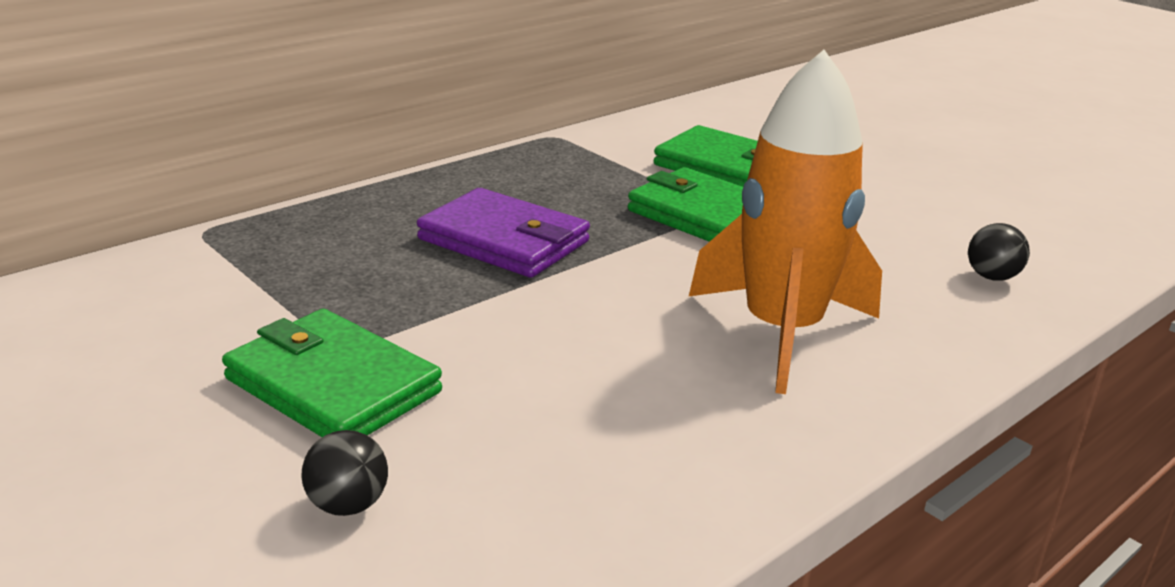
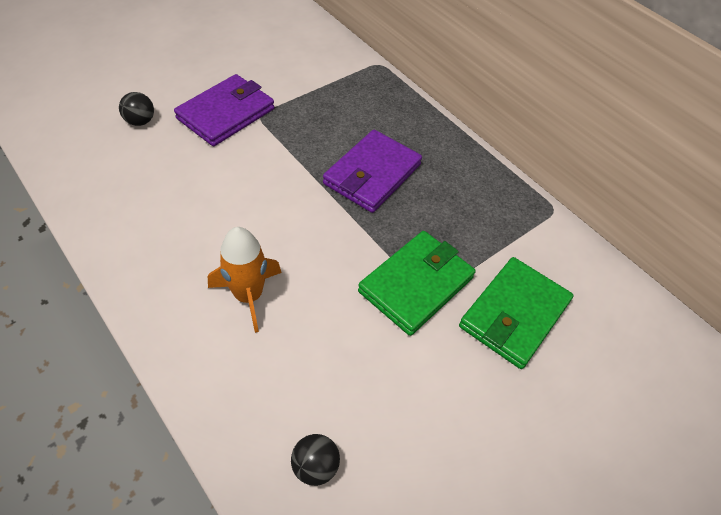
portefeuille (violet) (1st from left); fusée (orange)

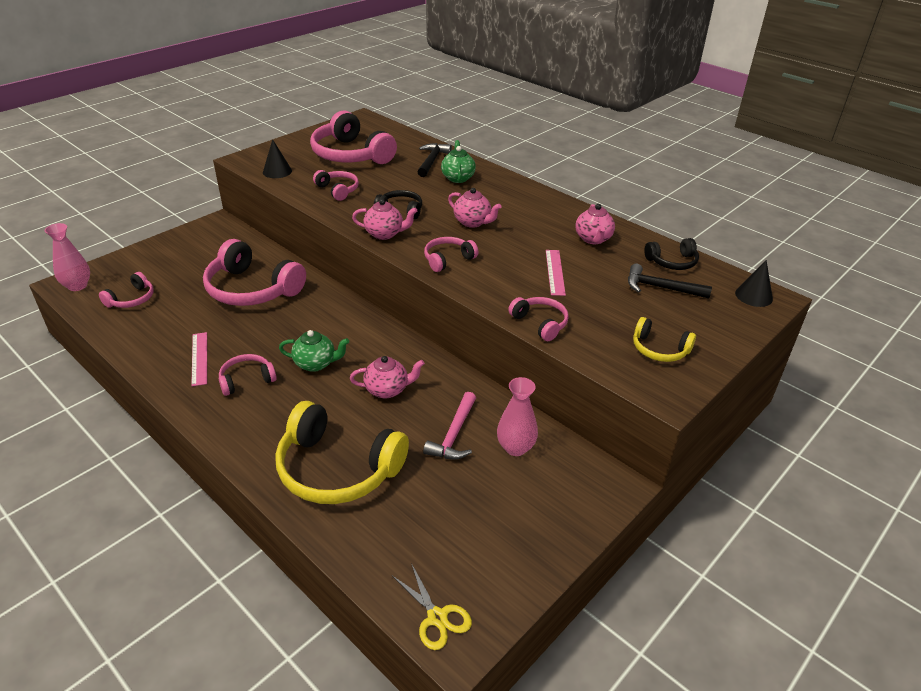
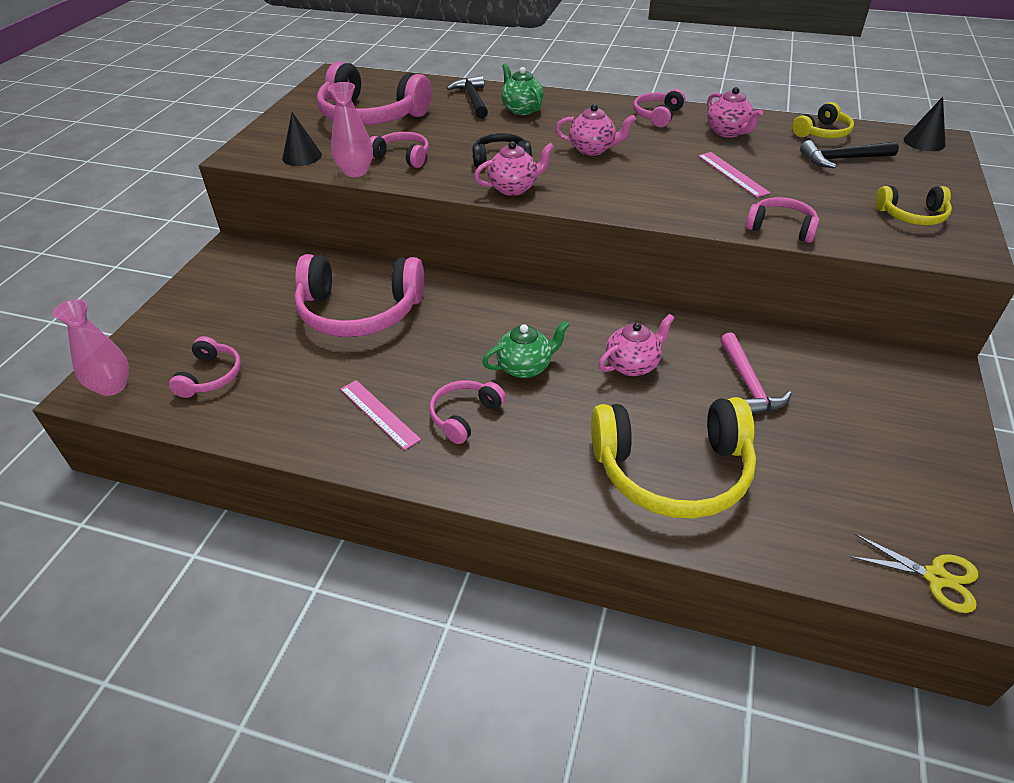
vase (rose) (2nd from left); casque audio (rose) (6th from left); casque audio (jaune) (2nd from left)

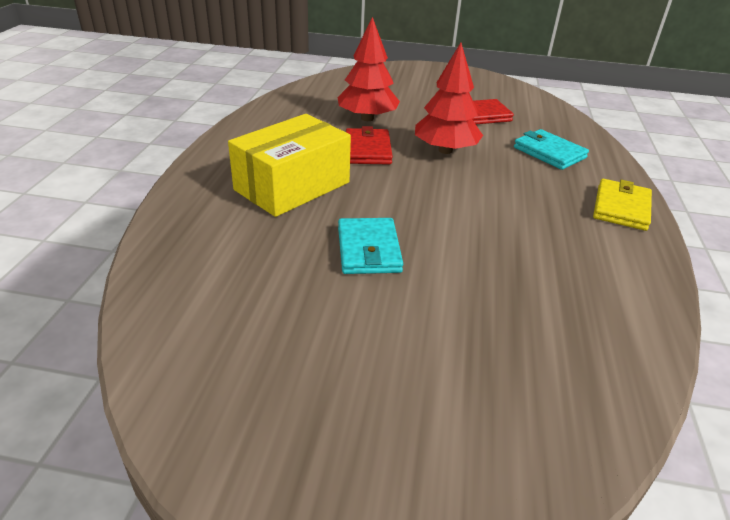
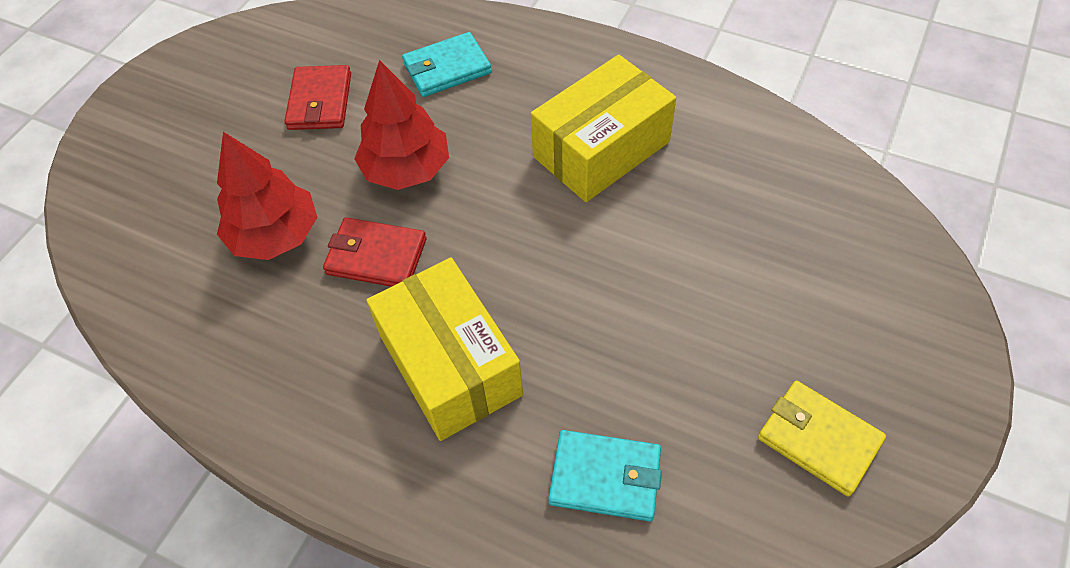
boîte (jaune) (2nd from left); portefeuille (turquoise) (2nd from left); portefeuille (jaune)

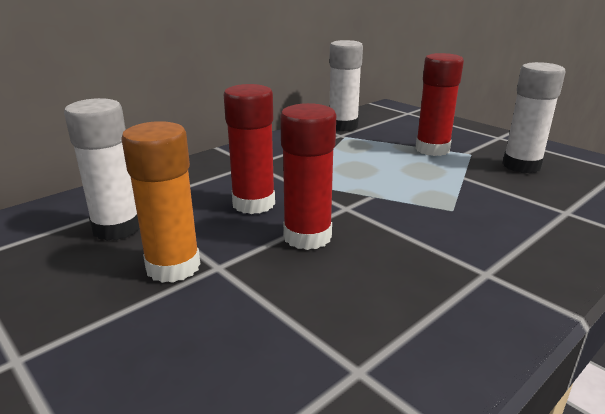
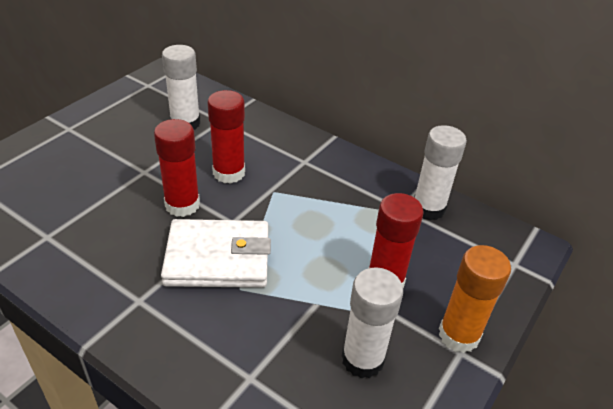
portefeuille (blanc); bâton de colle (orange)

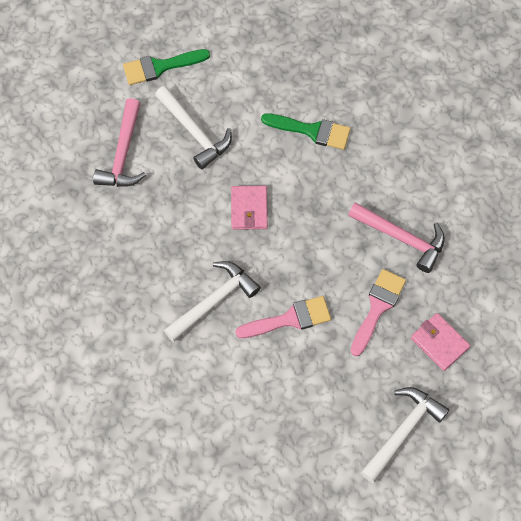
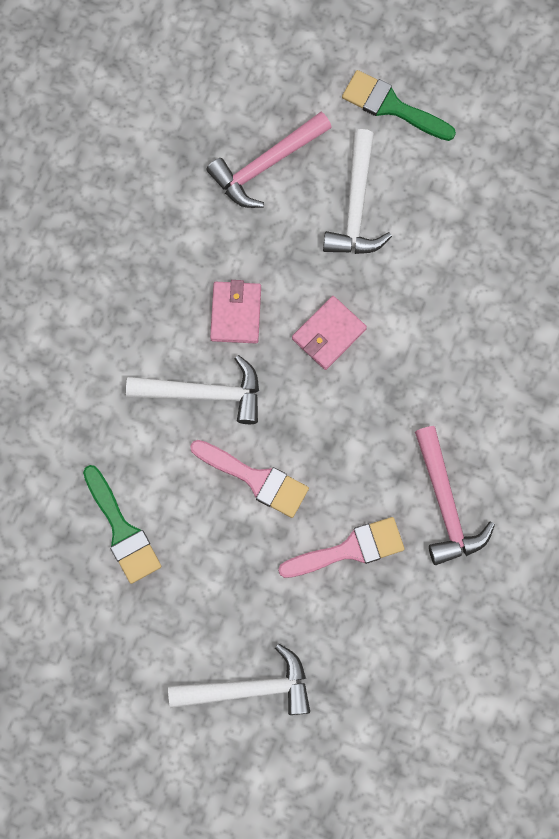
pinceau (vert) (1st from left); portefeuille (rose) (1st from left)

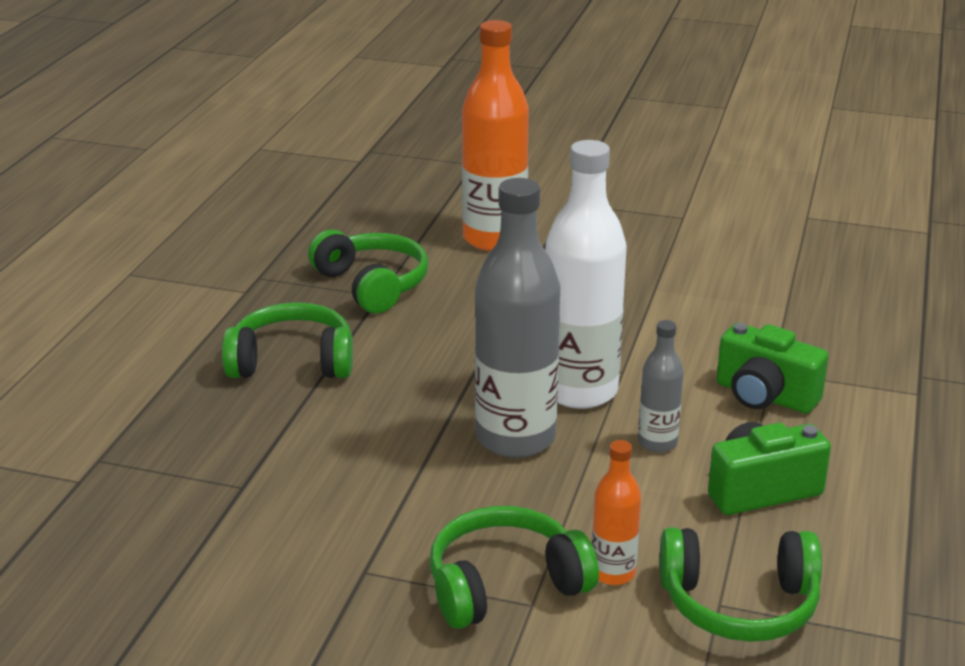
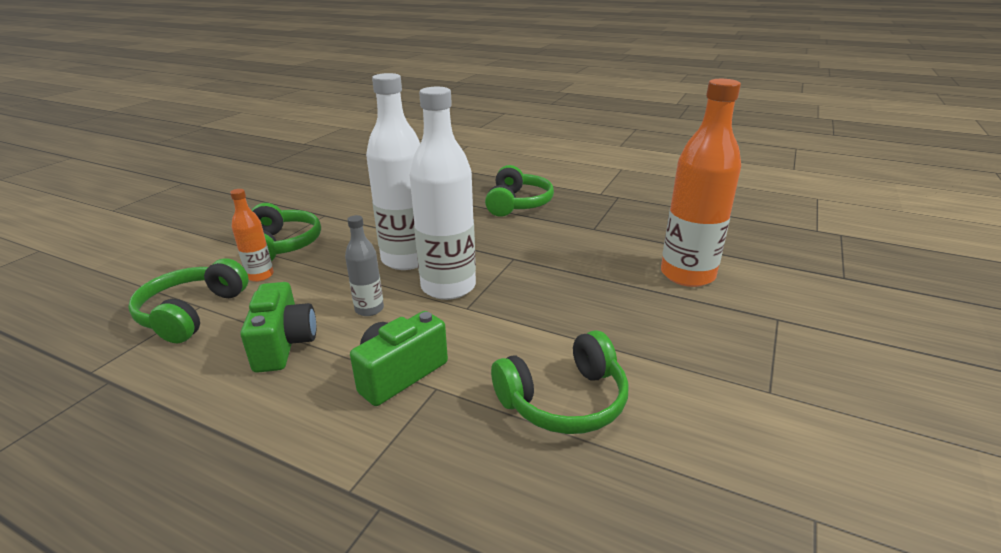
bouteille (blanc) (1st from left); casque audio (vert) (4th from left)

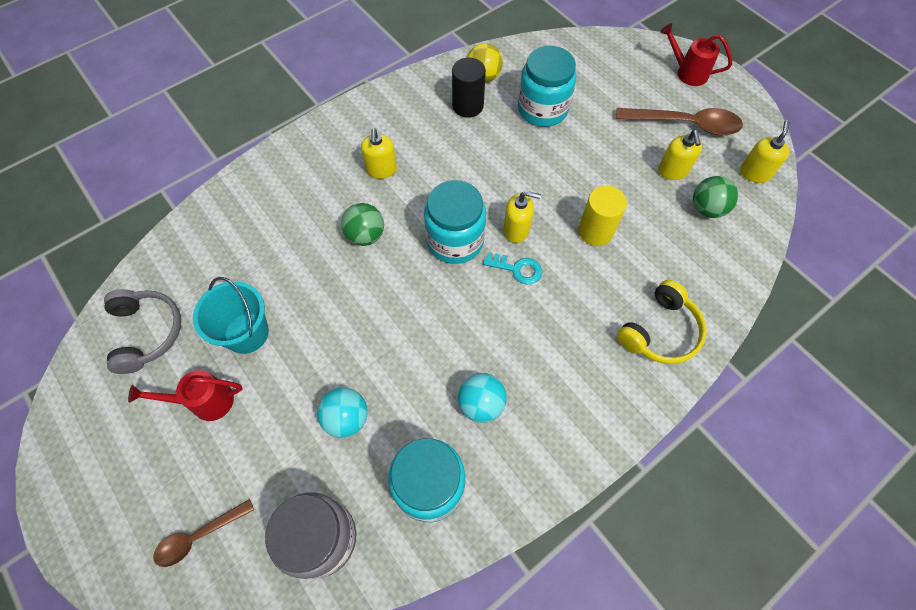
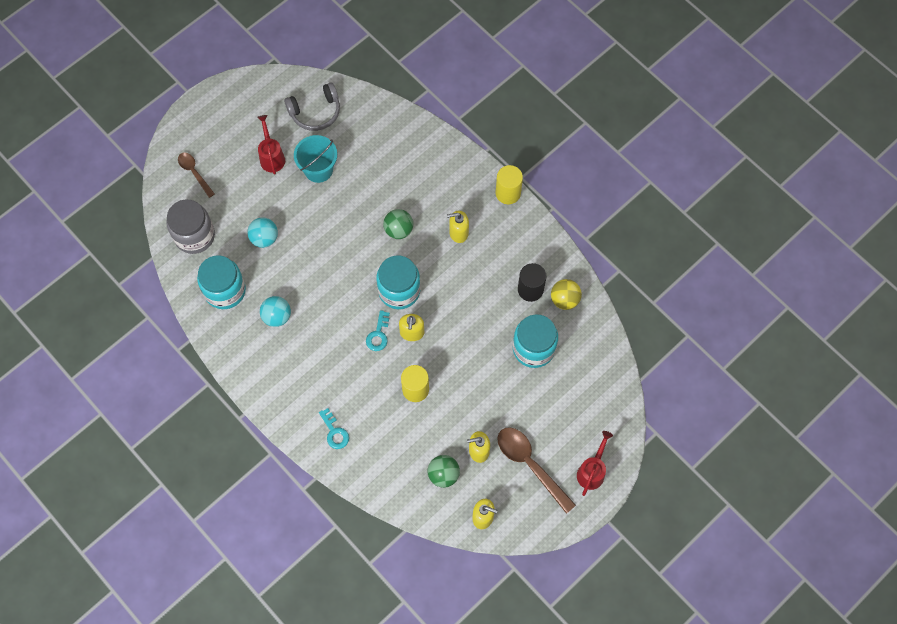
clé (turquoise) (1st from left); cylindre (jaune) (2nd from left); cuillère (marron) (2nd from left)

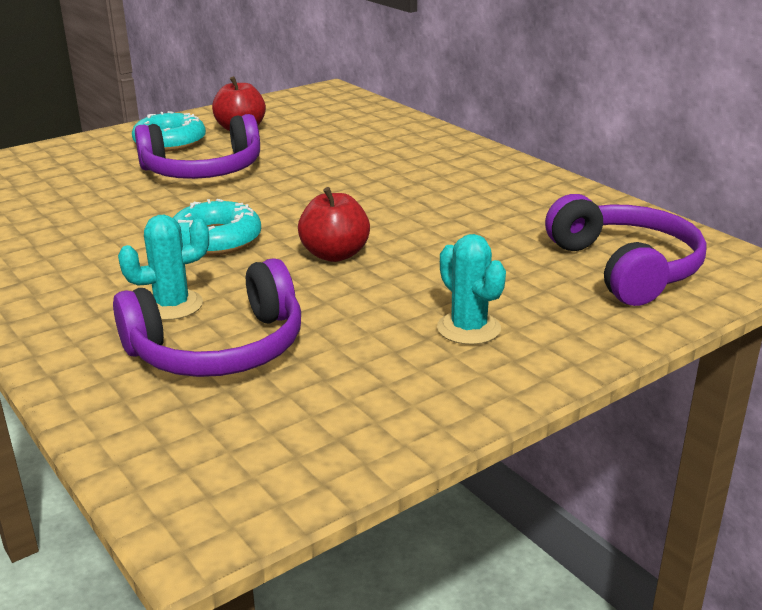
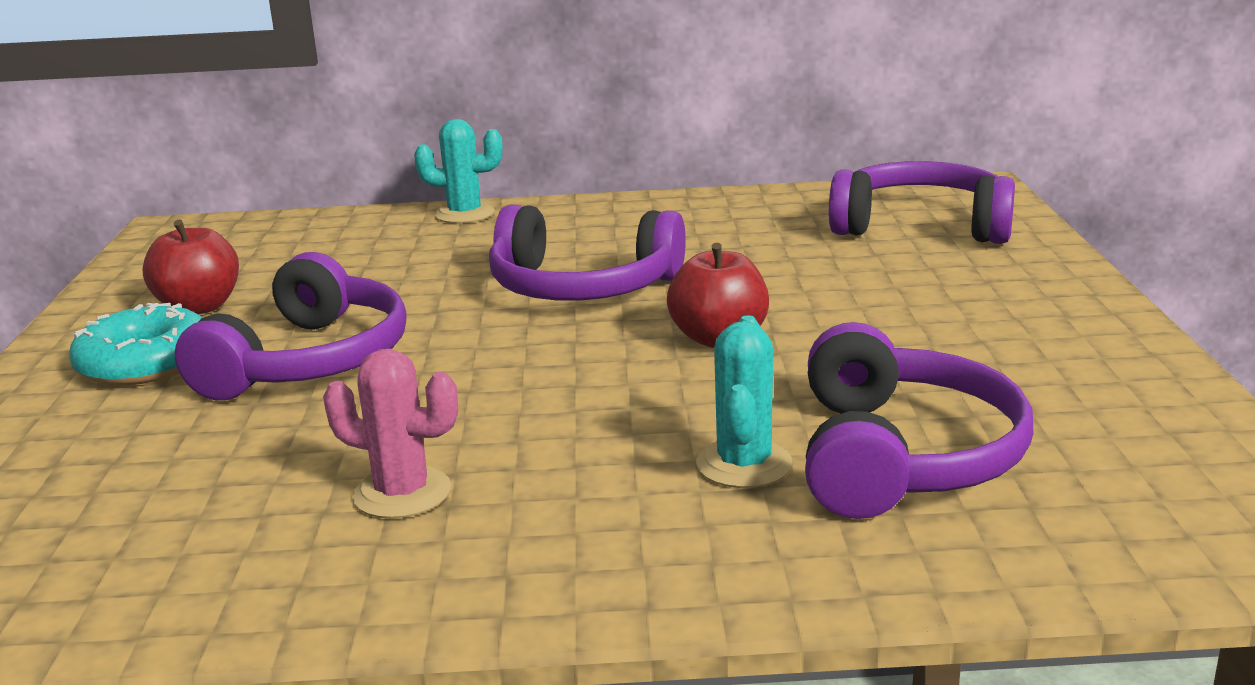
cactus (rose); cactus (turquoise) (1st from left); casque audio (violet) (2nd from left); beignet (turquoise) (2nd from left in the first image)

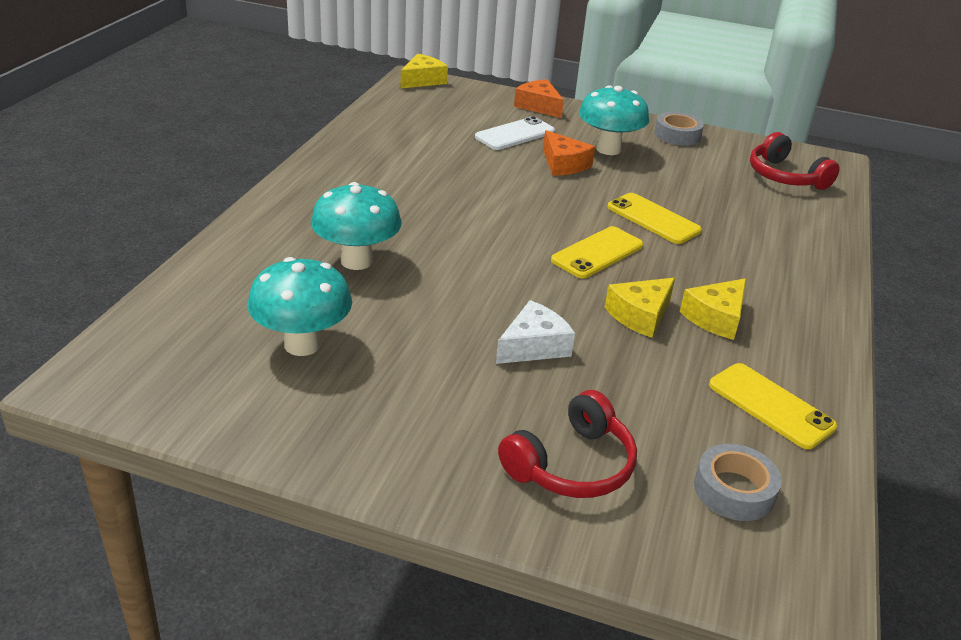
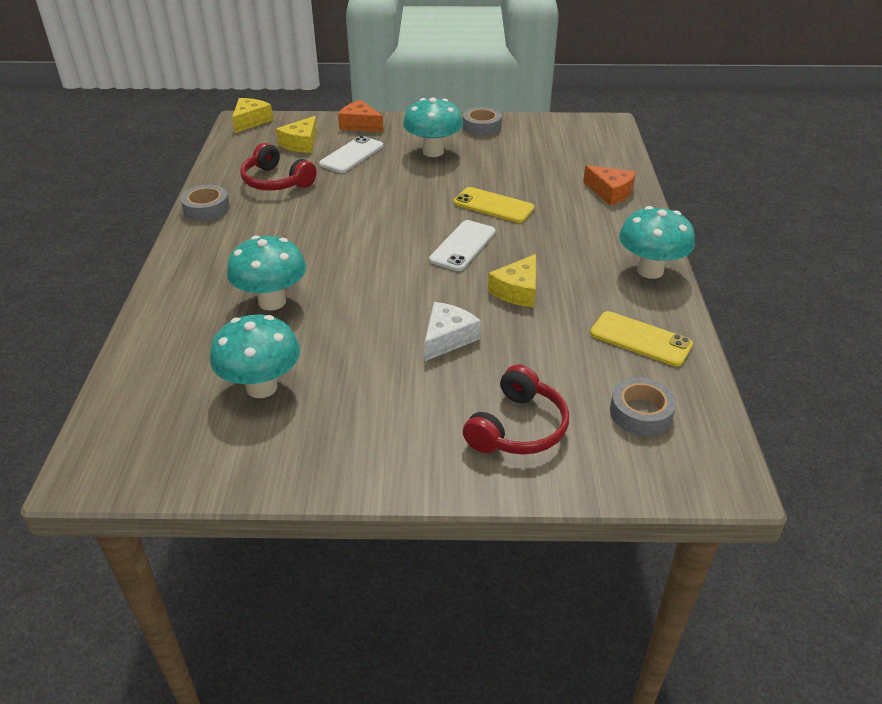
ruban adhésif (gris) (1st from left); casque audio (rouge) (1st from left); fromage (jaune) (2nd from left); téléphone (blanc) (2nd from left); fromage (orange) (2nd from left); champignon (turquoise) (4th from left)

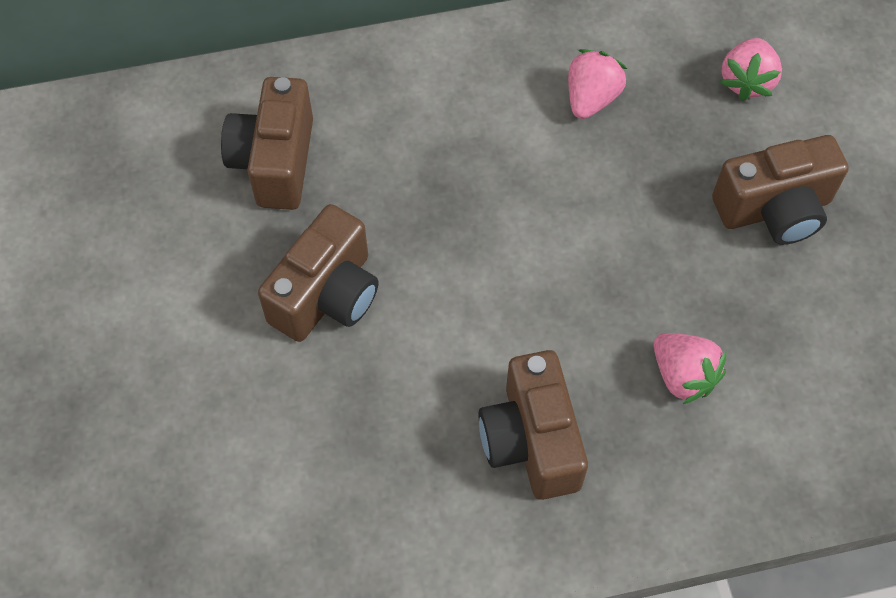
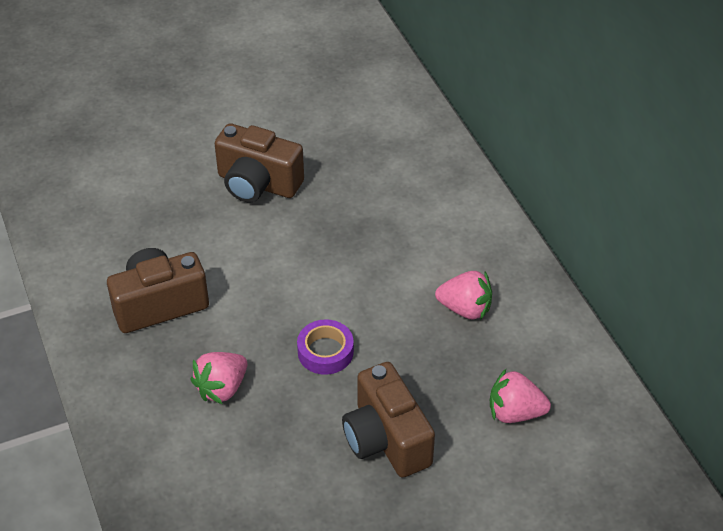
ruban adhésif (violet); appareil photo (marron) (1st from left in the first image)

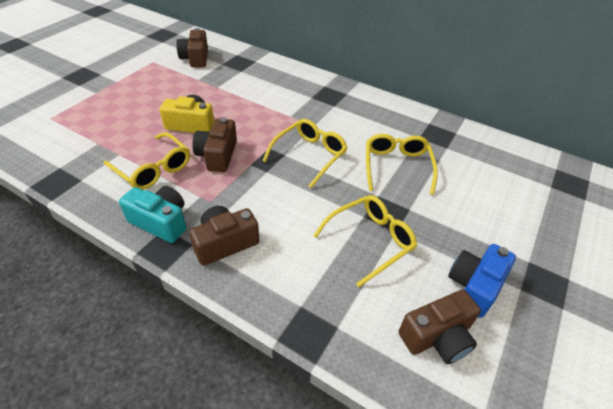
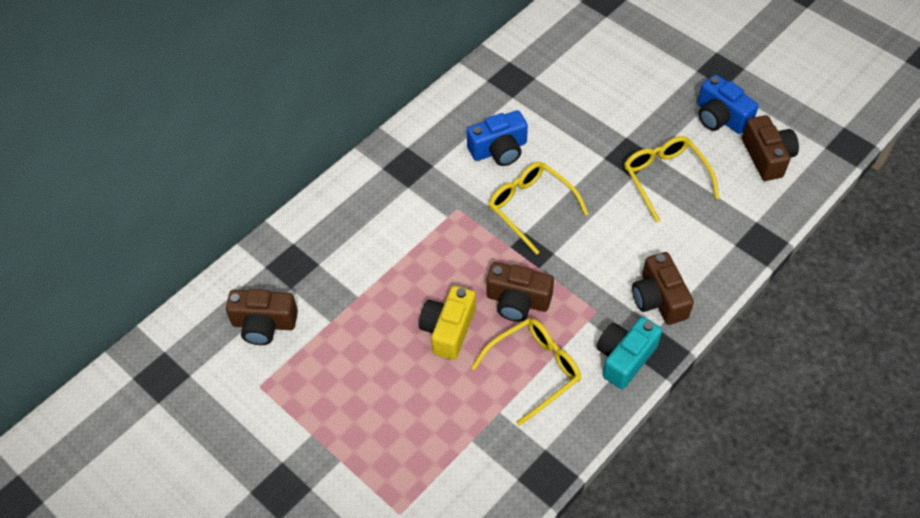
appareil photo (bleu) (1st from left); lunettes (jaune) (4th from left in the first image)

